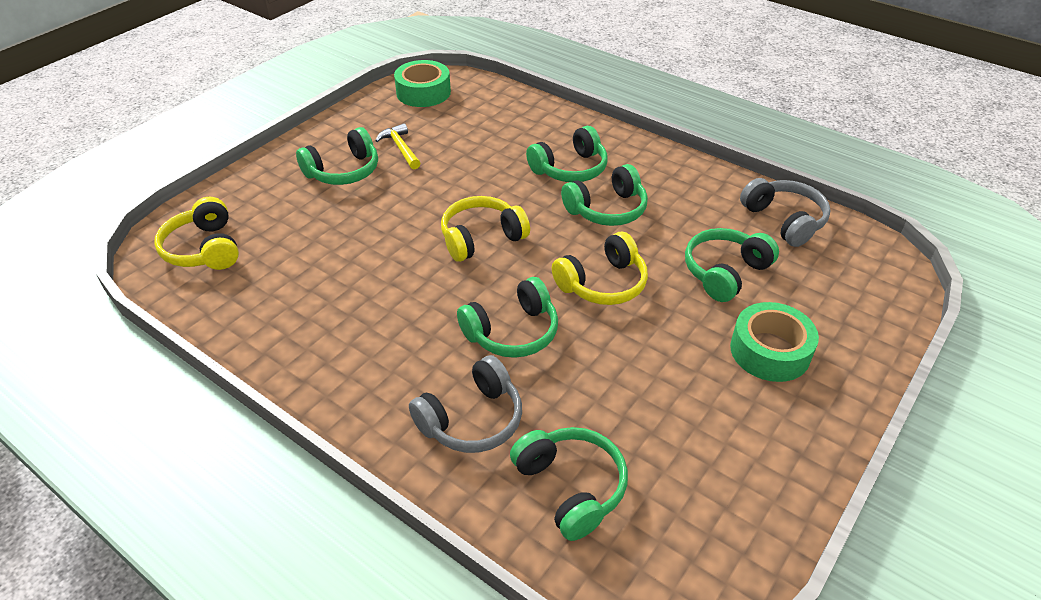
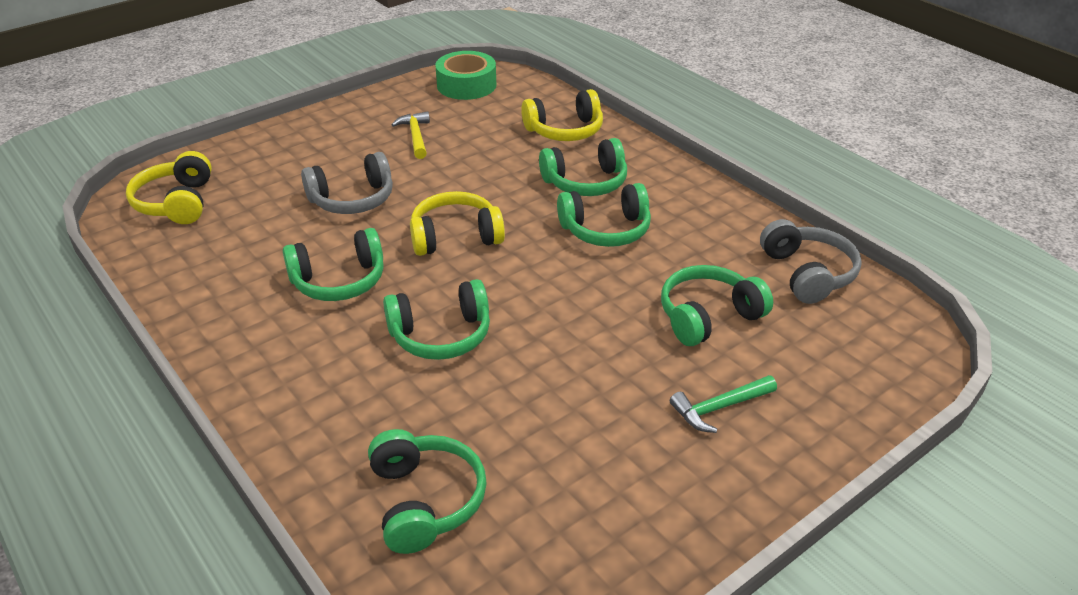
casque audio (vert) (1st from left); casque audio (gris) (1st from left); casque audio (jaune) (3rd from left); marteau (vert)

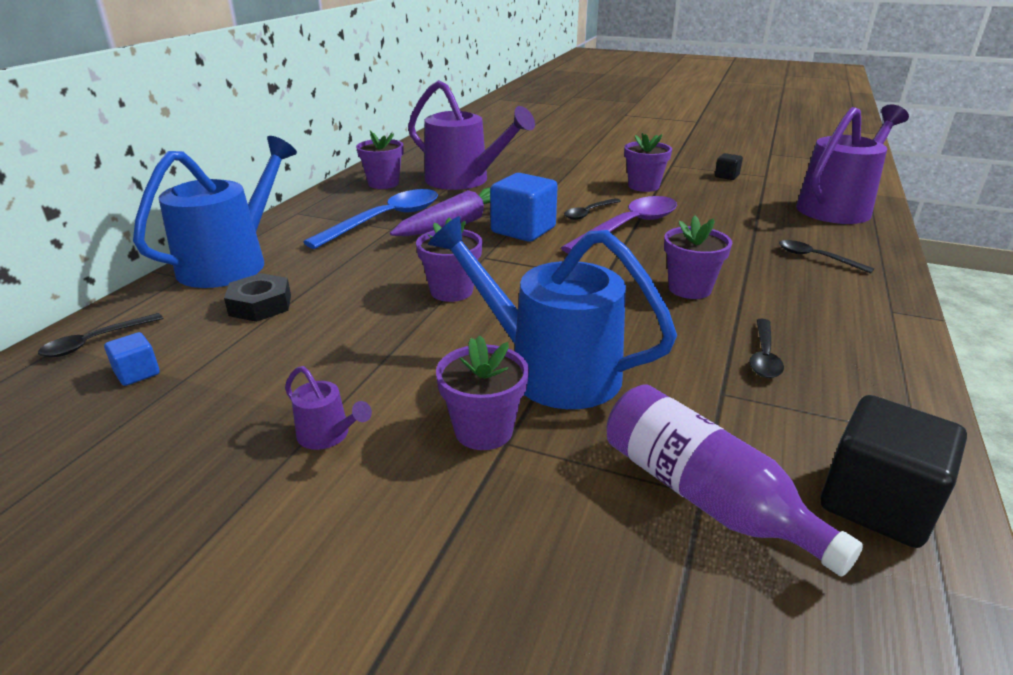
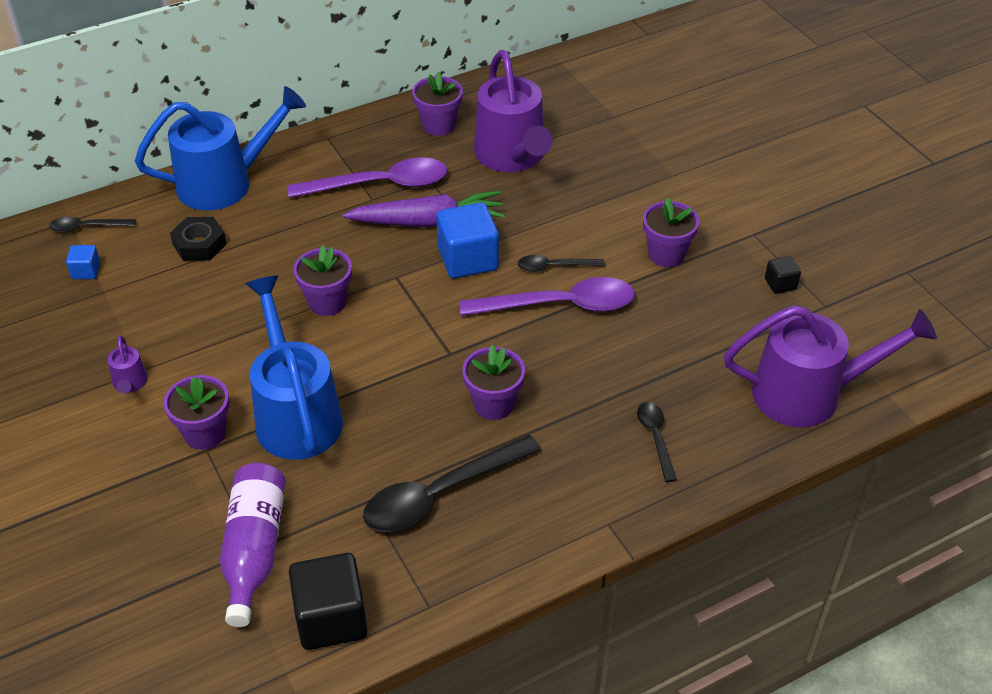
cuillère (violet) (1st from left); cuillère (noir) (2nd from left)

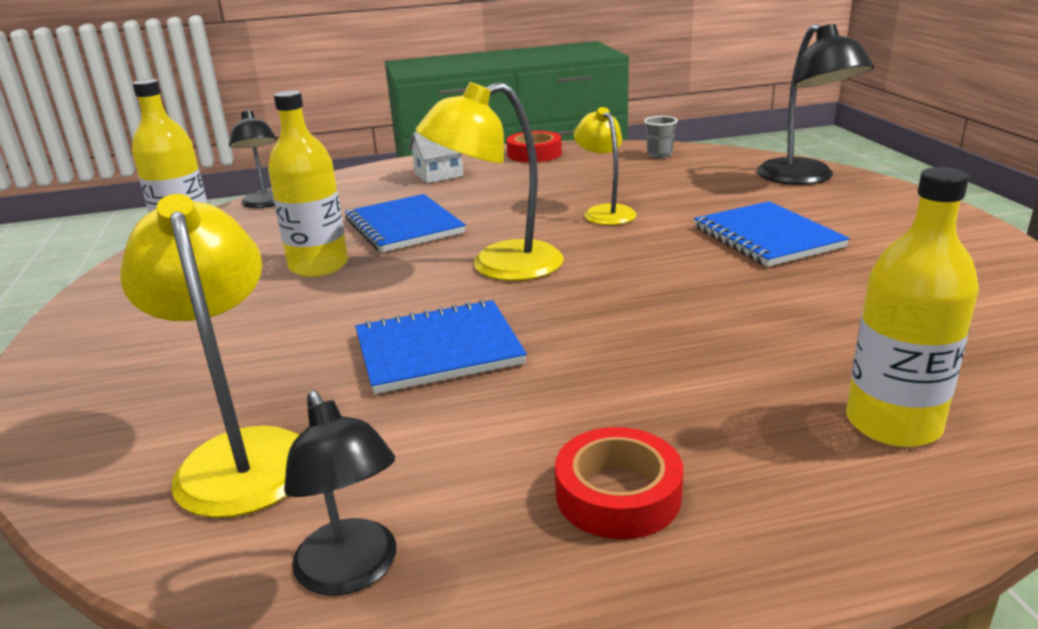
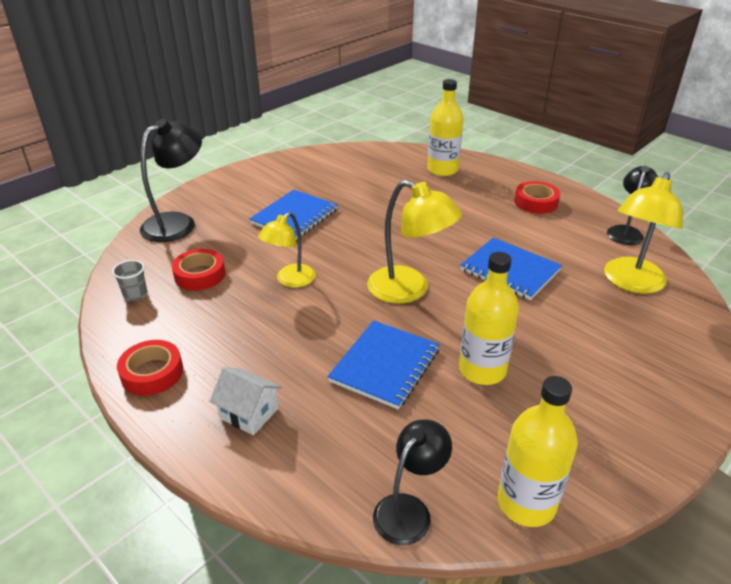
ruban adhésif (rouge) (2nd from left)

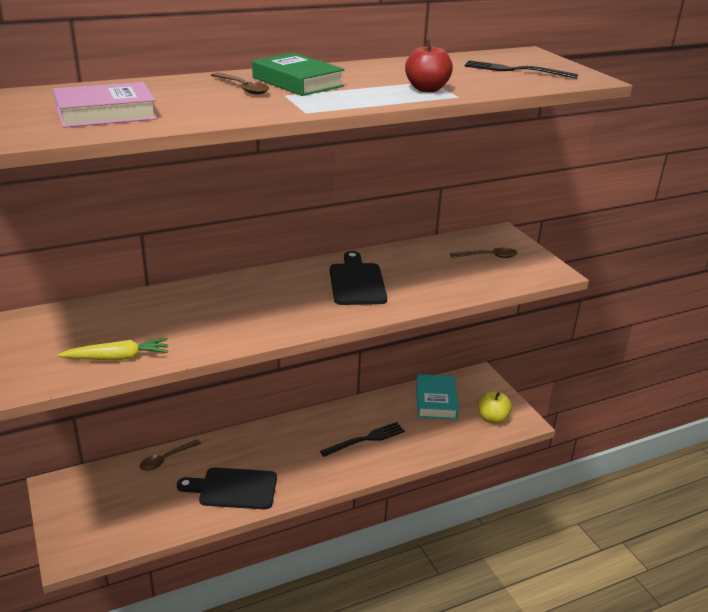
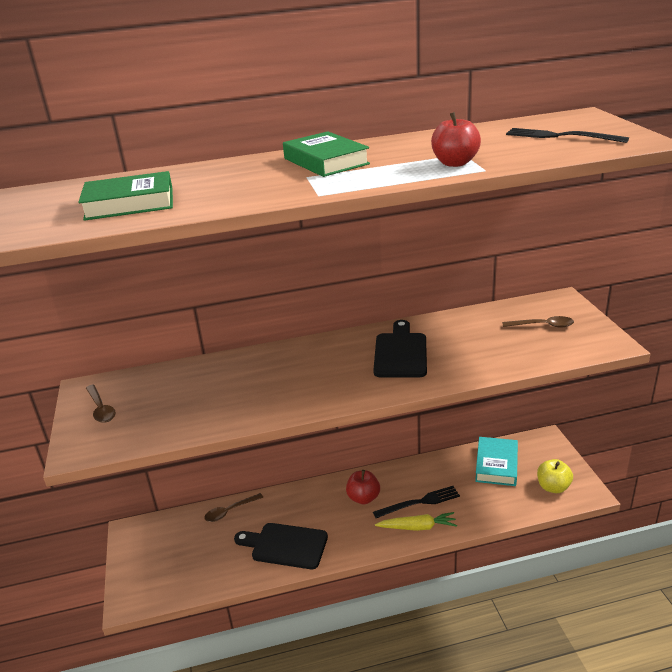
livre (vert) (1st from left); cuillère (marron) (1st from left); pomme (rouge) (1st from left); carotte (jaune)

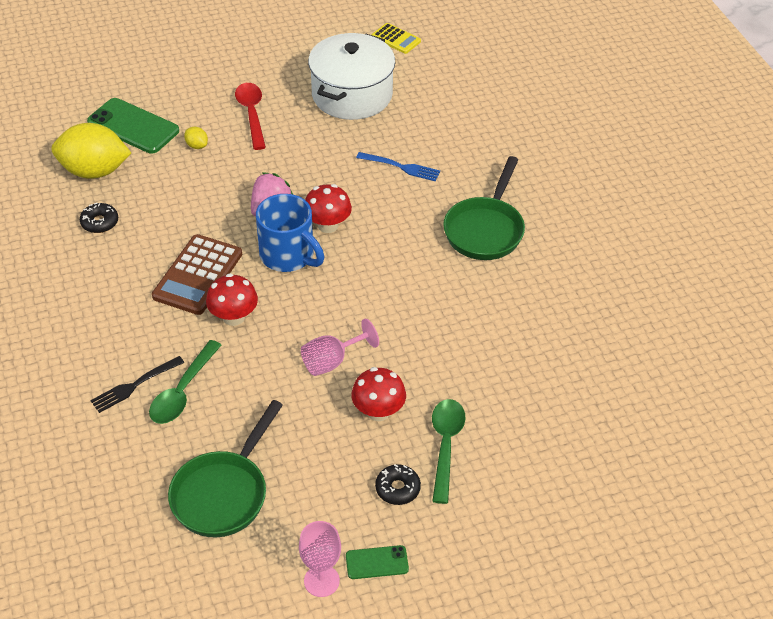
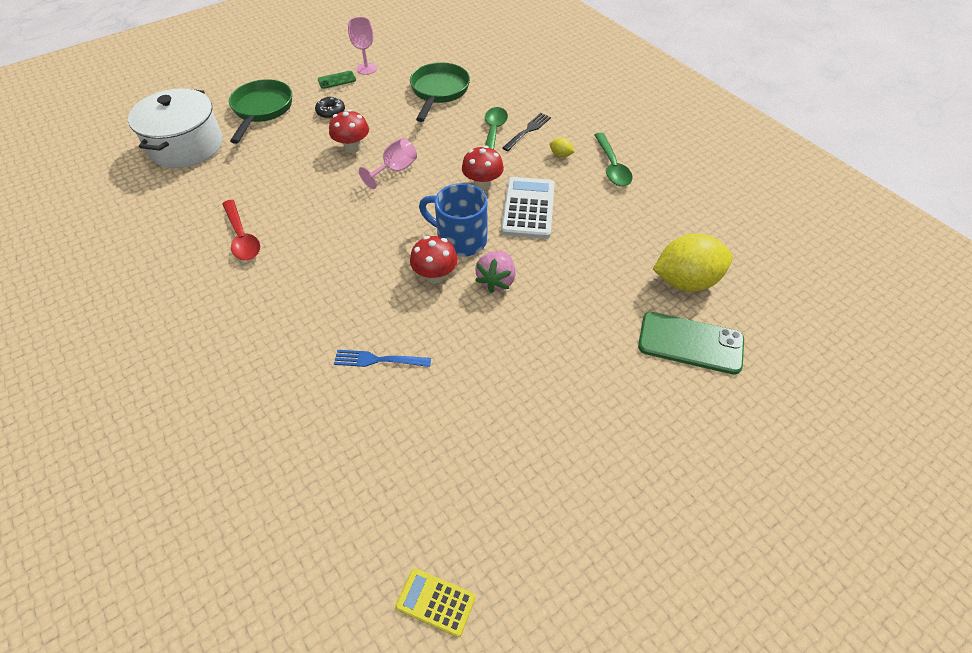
marmite (blanc); cuillère (rouge); poêle (vert) (1st from left); calculatrice (blanc); citron (jaune) (1st from left); cuillère (vert) (2nd from left); beignet (noir) (1st from left in the first image)

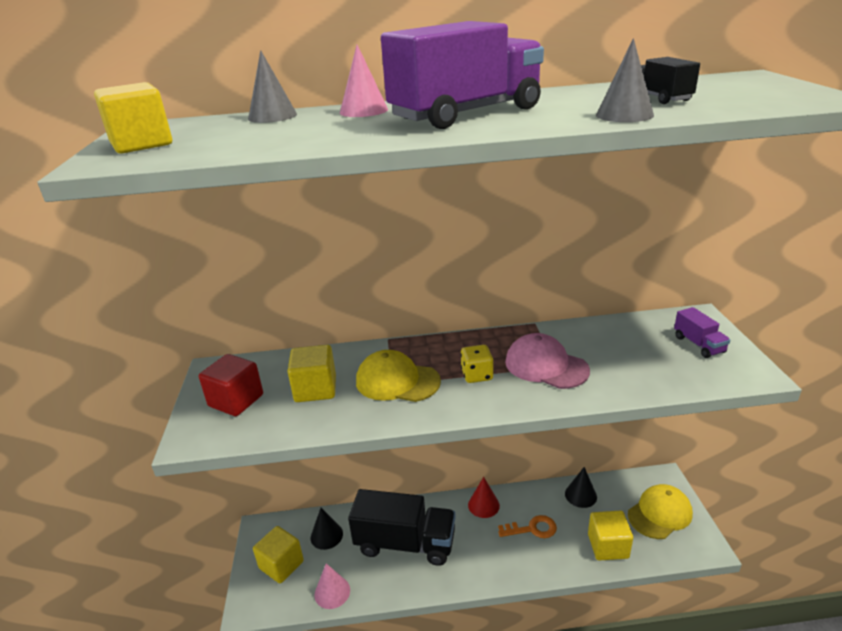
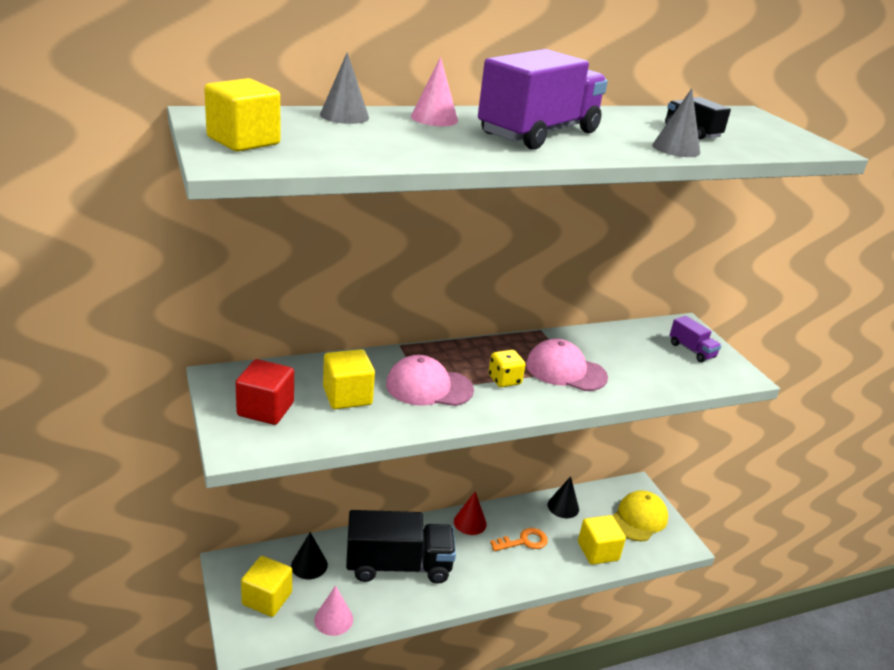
casquette (rose) (1st from left)

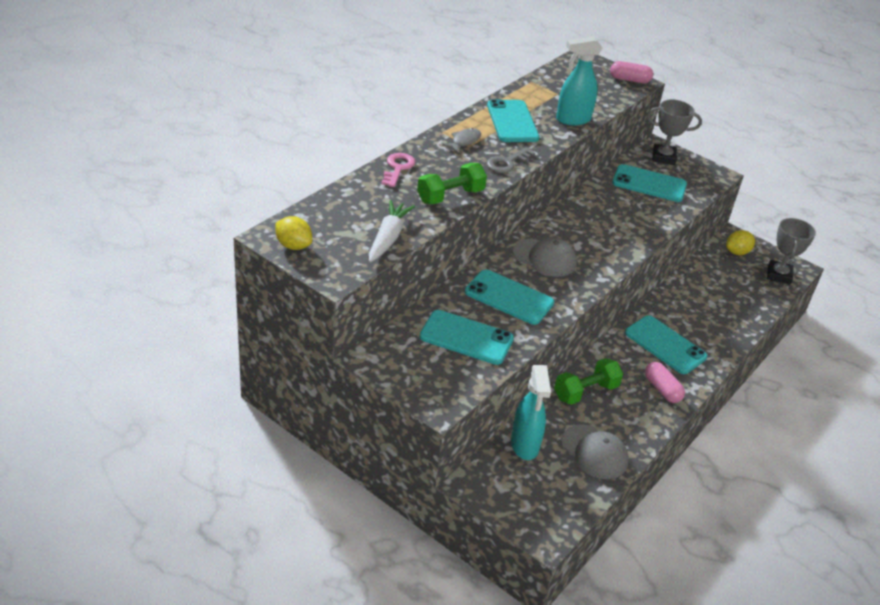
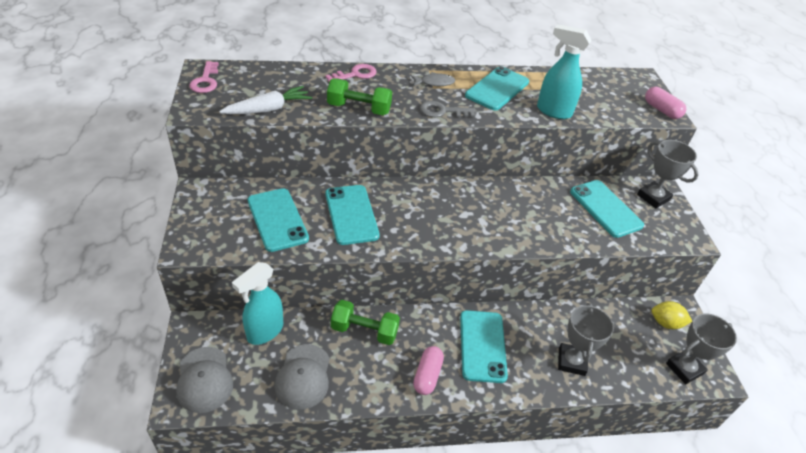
casquette (gris) (1st from left); clé (rose) (1st from left); trophée (gris) (1st from left)

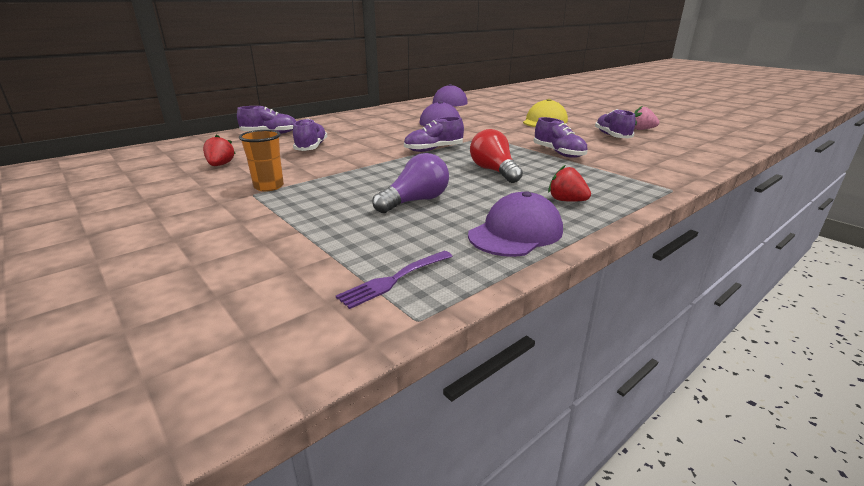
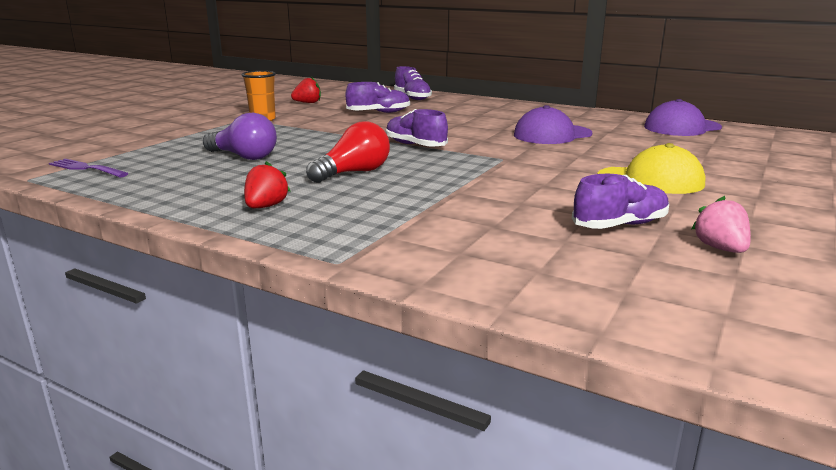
casquette (violet) (3rd from left in the first image); chaussure (violet) (4th from left in the first image)

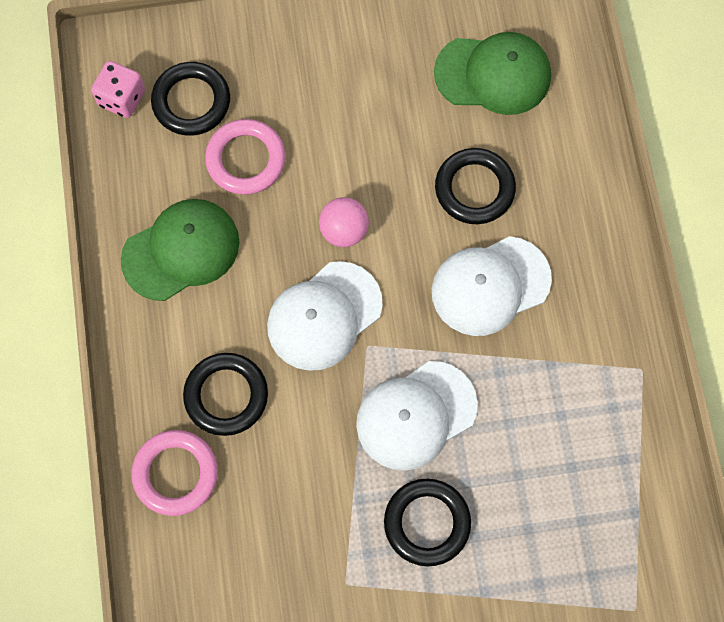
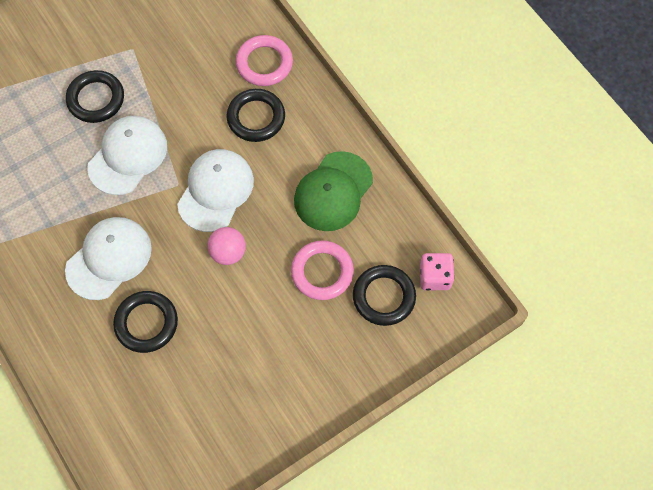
casquette (vert) (2nd from left in the first image)

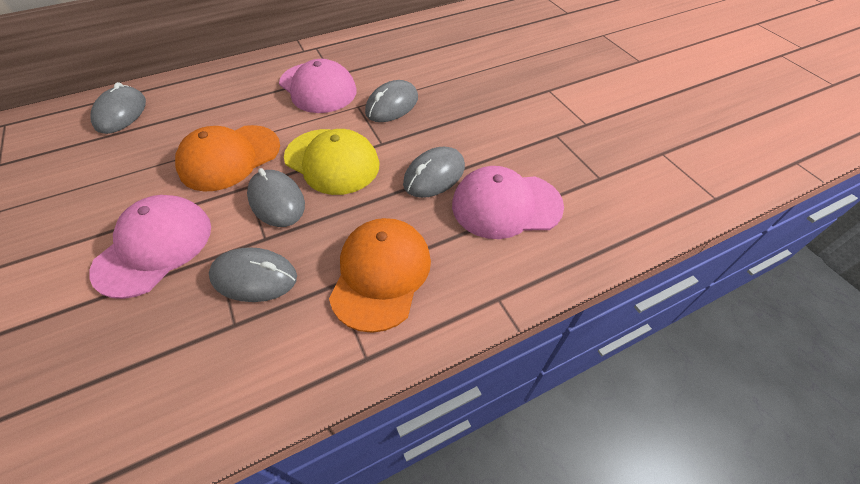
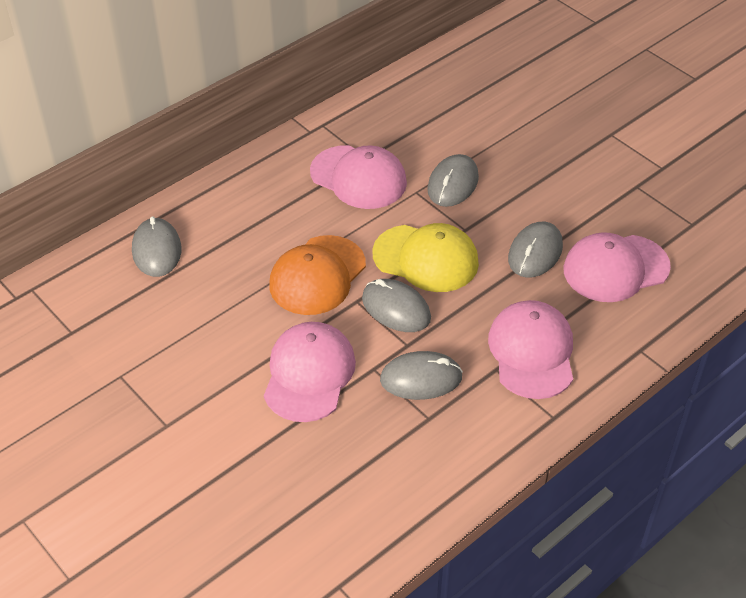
casquette (rose) (3rd from left)

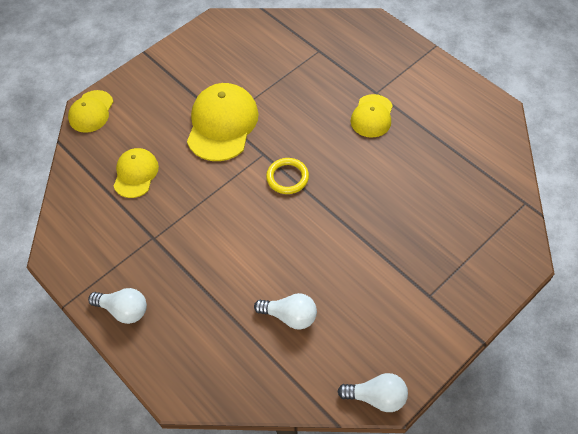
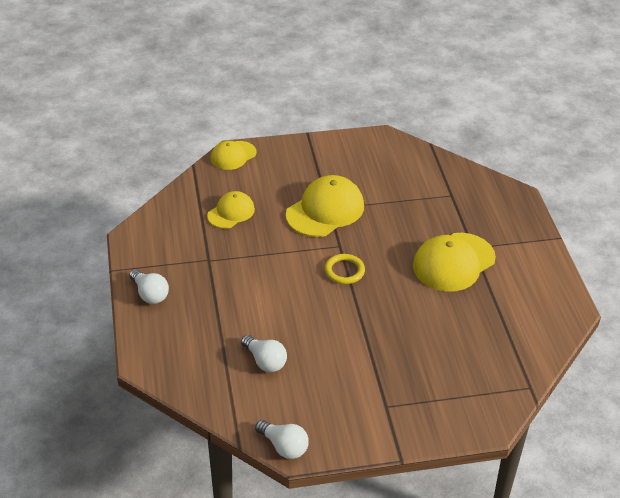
casquette (jaune) (4th from left)

